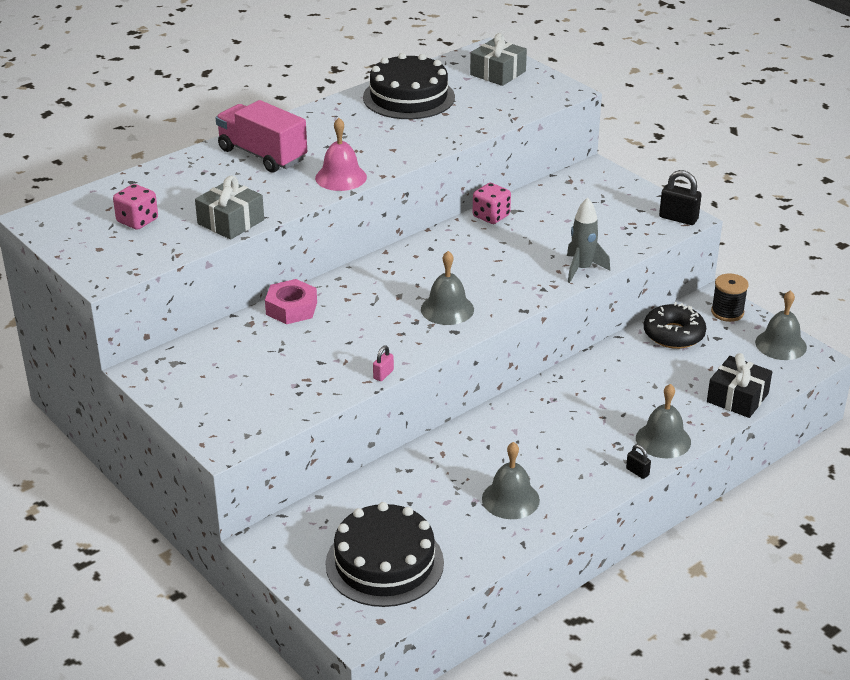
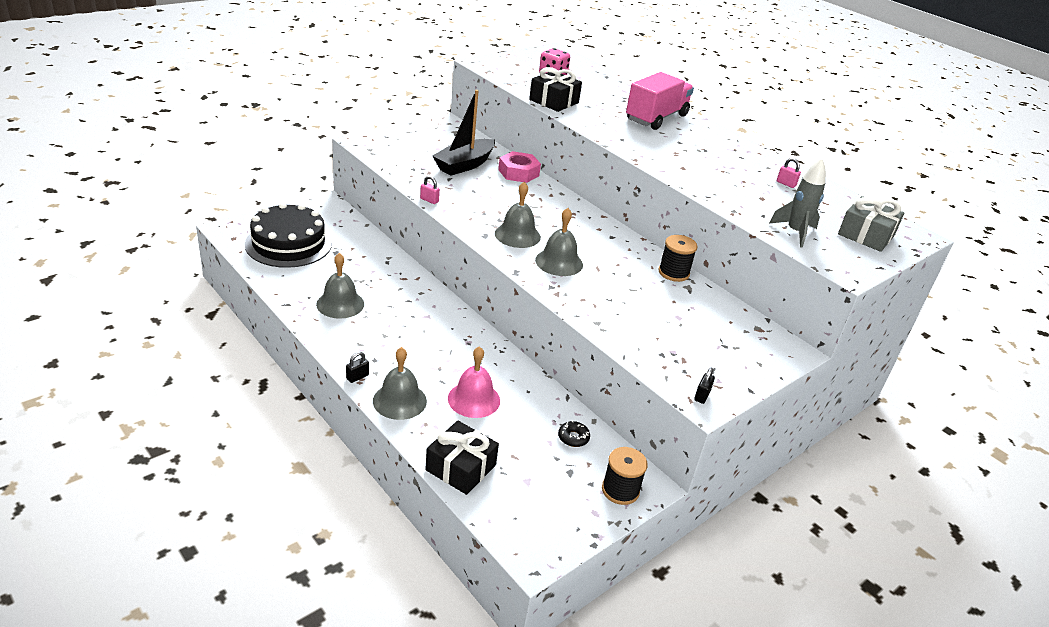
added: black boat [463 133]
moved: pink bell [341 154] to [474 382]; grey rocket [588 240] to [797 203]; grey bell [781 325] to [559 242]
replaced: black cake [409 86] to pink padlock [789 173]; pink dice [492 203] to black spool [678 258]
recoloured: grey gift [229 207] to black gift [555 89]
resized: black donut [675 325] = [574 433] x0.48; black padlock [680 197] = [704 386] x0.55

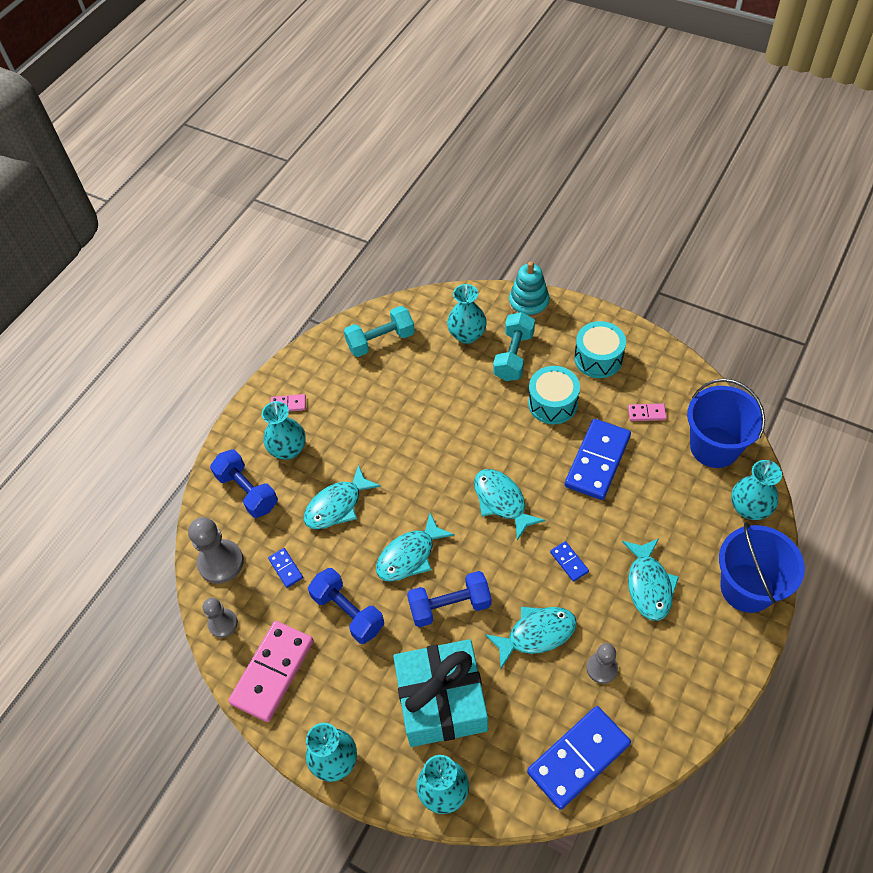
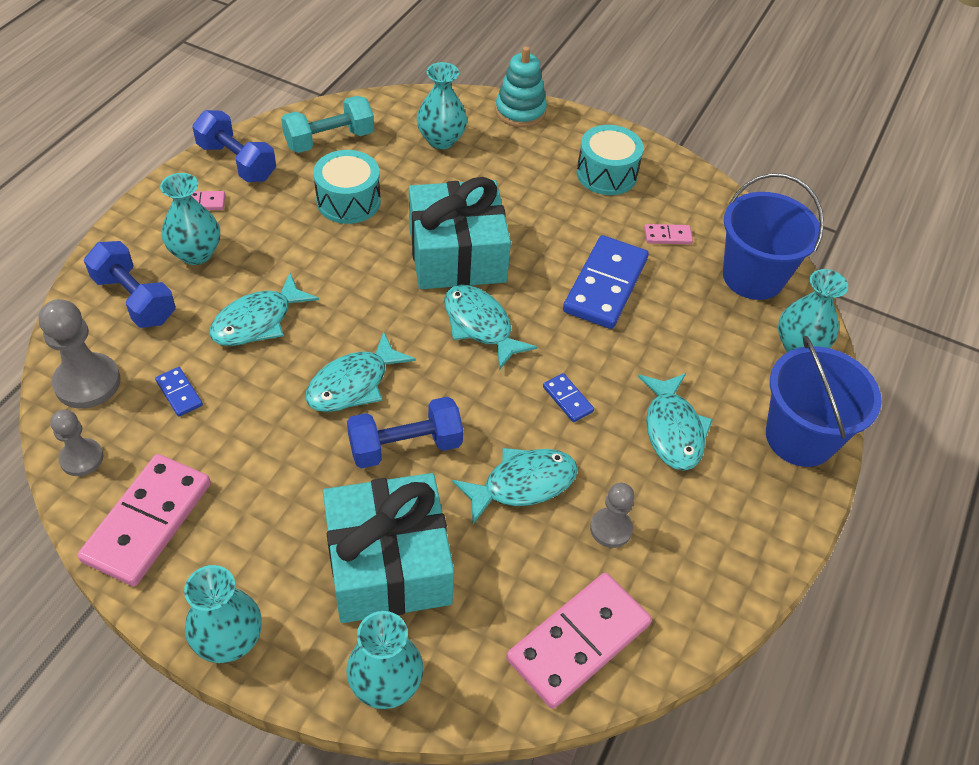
removed: turquoise dumbbell [514 346]
added: turquoise gift [460 233]
moved: blue dumbbell [346 606] to [234 146]; turquoise drum [554 395] to [347 187]
recoloured: blue domino [579 758] to pink domino [579 641]

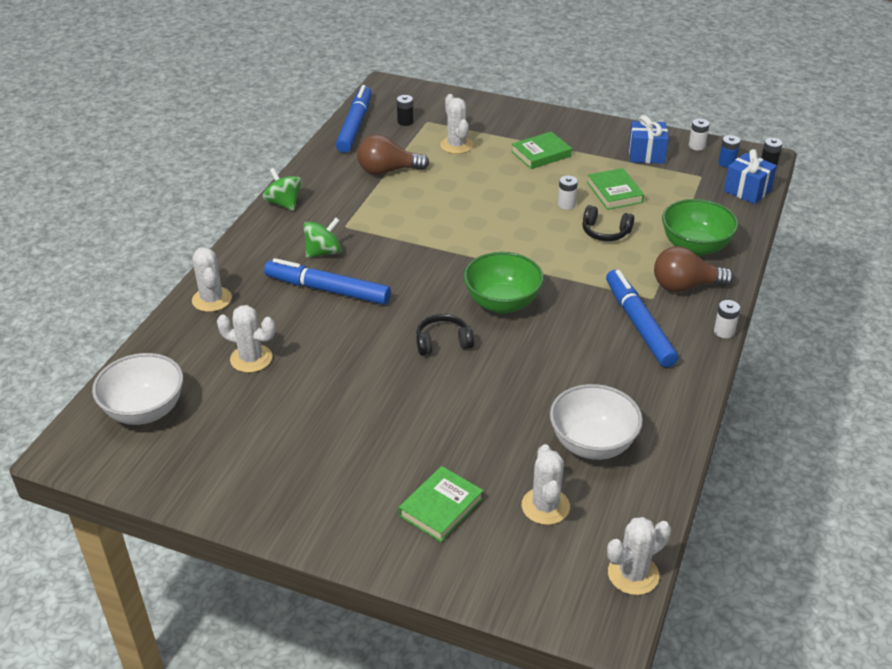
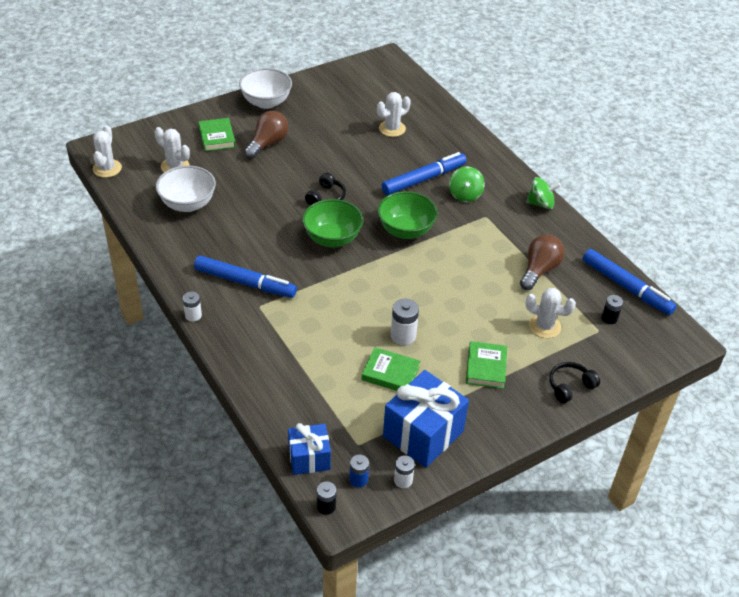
removed: white cactus [212 280]
moved: white bowl [137 389] to [265 88]; black headphones [608 223] to [574 382]; brown light bulb [694 269] to [266 135]; green bowl [700 227] to [407 215]
resized: white battery [568 192] = [405 322] x1.54; blue gift [648 139] = [426 419] x1.67

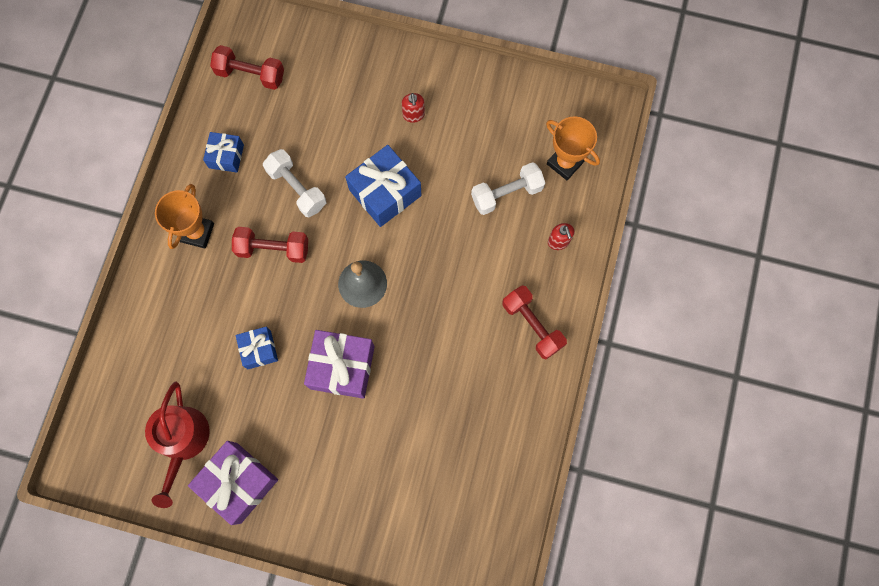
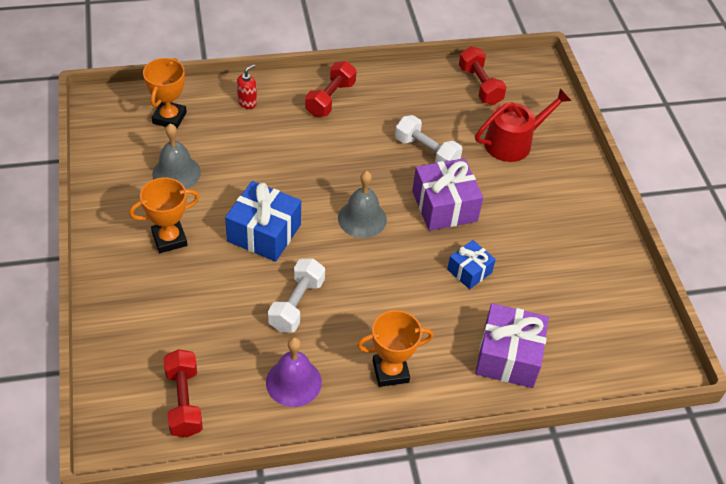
added: grey bell [176 156]
moved: red watering can [177 445] to [523 125]; purple gift [233 483] to [512 345]; red dumbbell [270 245] to [483 75]; white dumbbell [508 188] to [428 139]
replaced: blue gift [223 152] to purple bell [294 372]; red soap dispenser [413 108] to orange trophy [164 215]

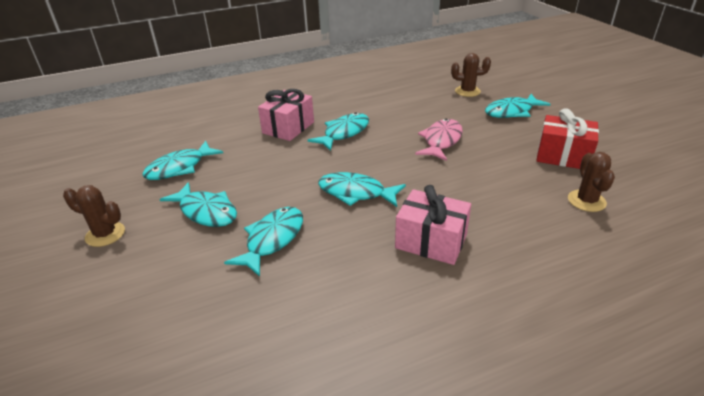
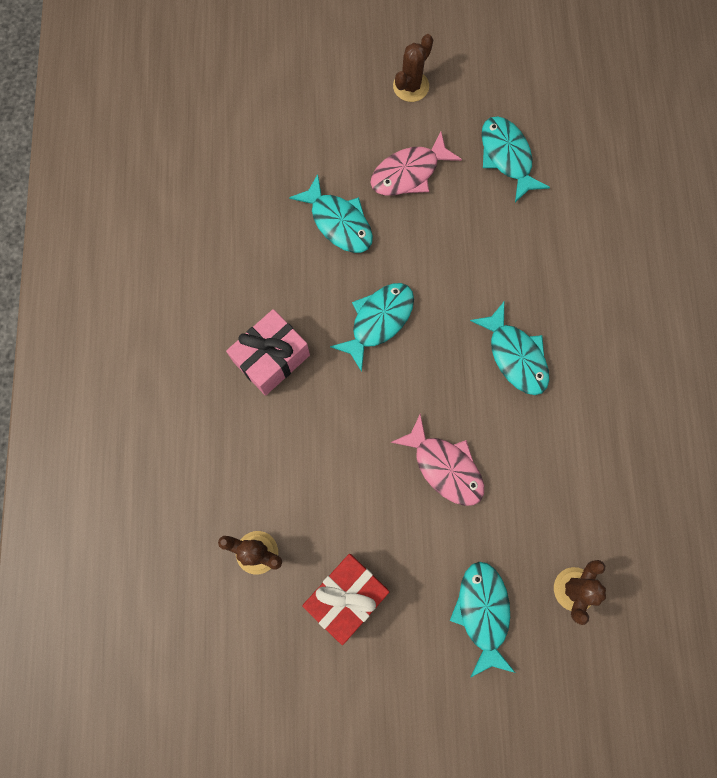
removed: pink gift [286 115]
recoloured: turquoise fish [198 204] to pink fish [416 163]

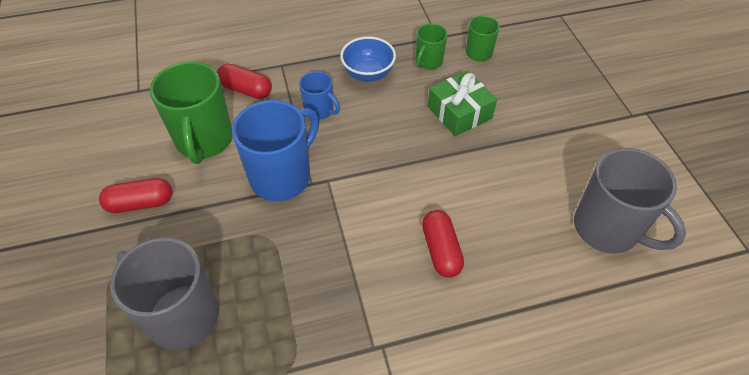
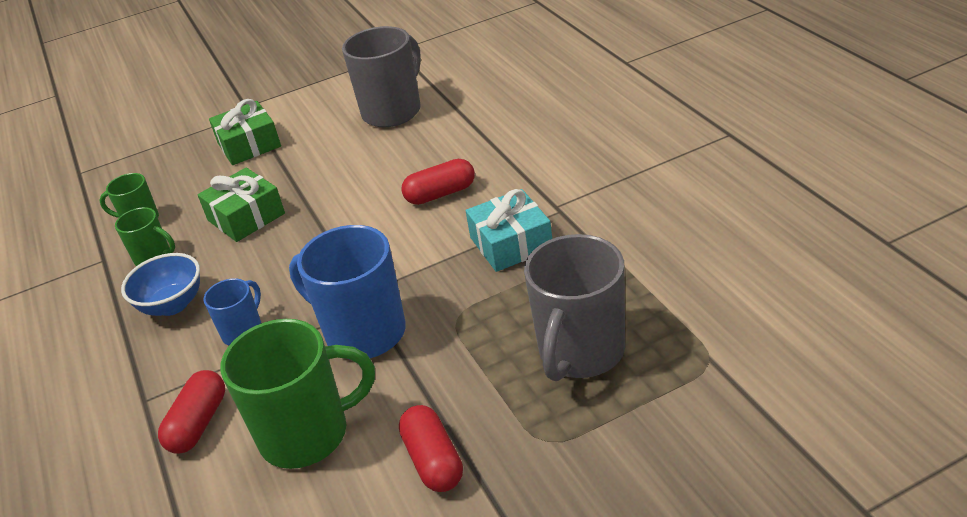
added: green gift [245 132]; turquoise gift [509 230]

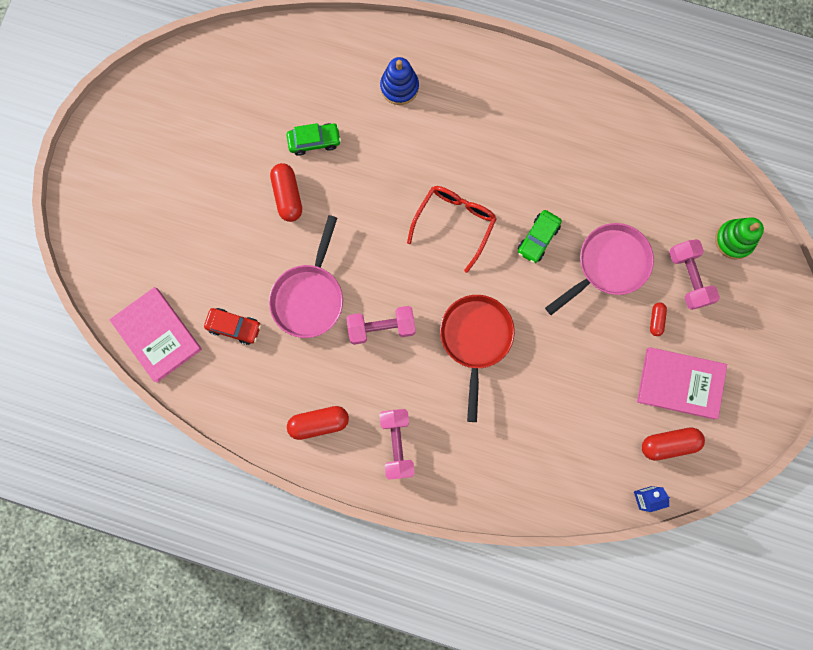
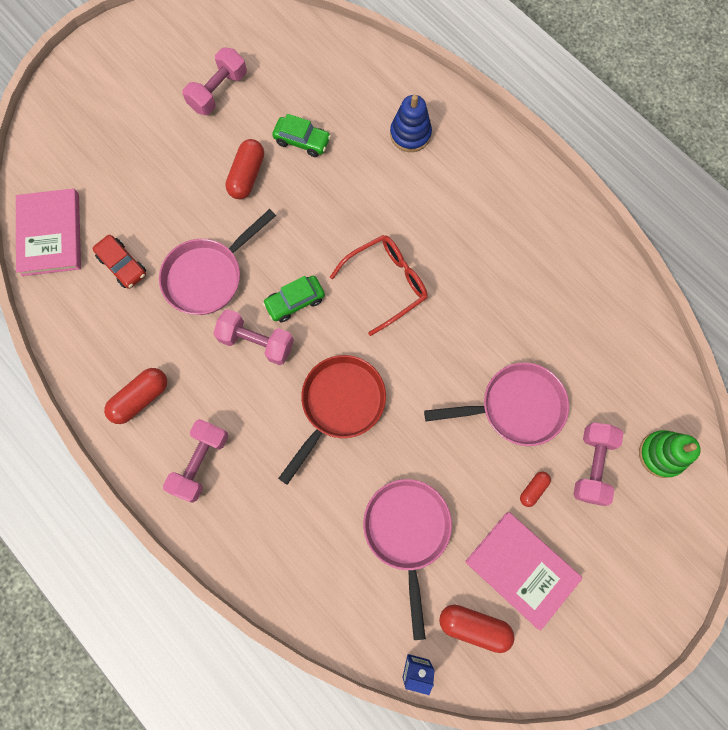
added: pink dumbbell [215 81]; pink pan [407 559]
moved: green car [540 236] to [294 299]
turned: red capsule [318 423] = [135 396] 60 degrees counterclockwise

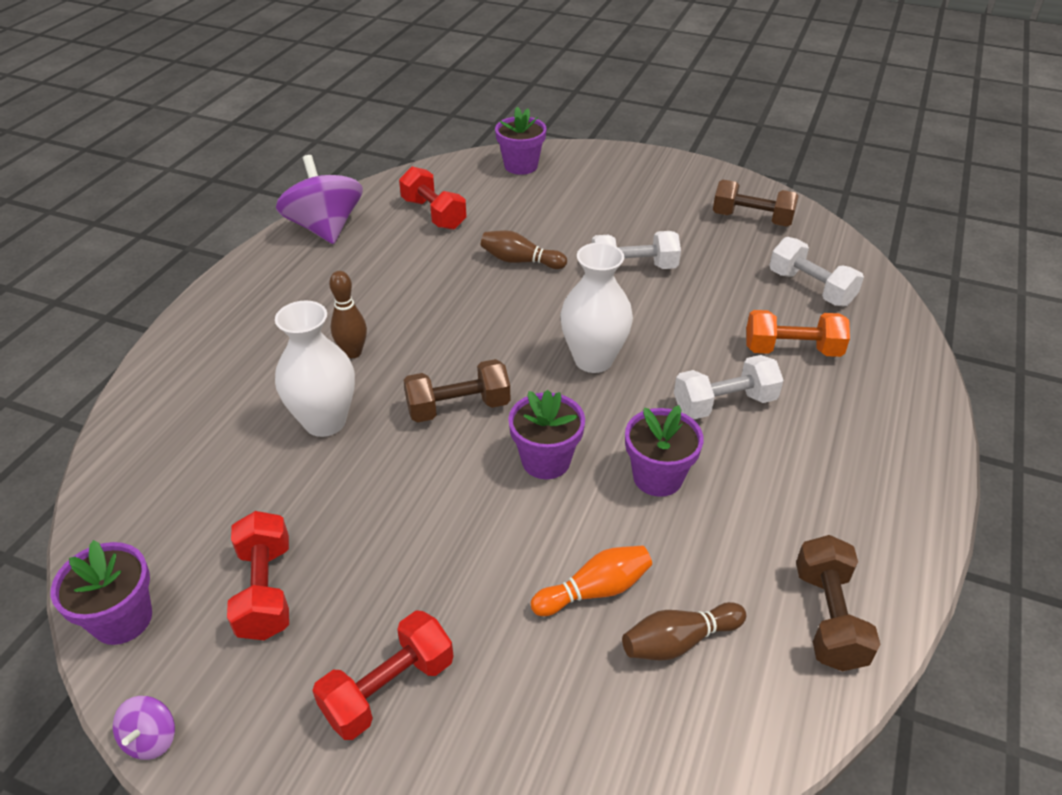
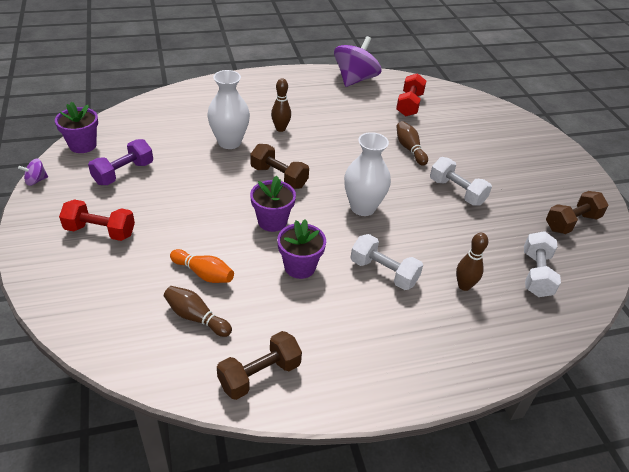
removed: purple flower pot [520 141]
replaced: orange dumbbell [798 333] to brown bowling pin [472 262]
recoloured: red dumbbell [258 575] to purple dumbbell [120 162]
turned: brown dumbbell [756 203] = [577 212] 75 degrees clockwise

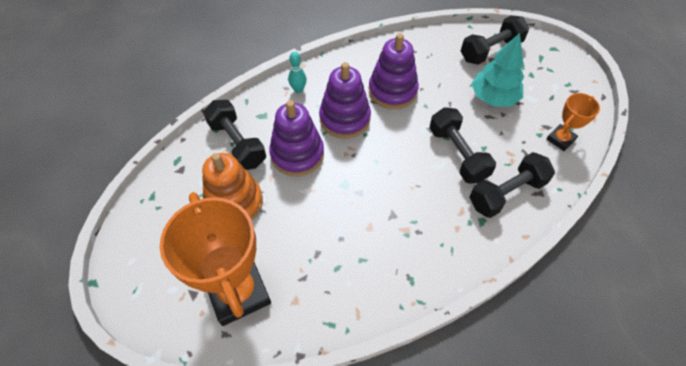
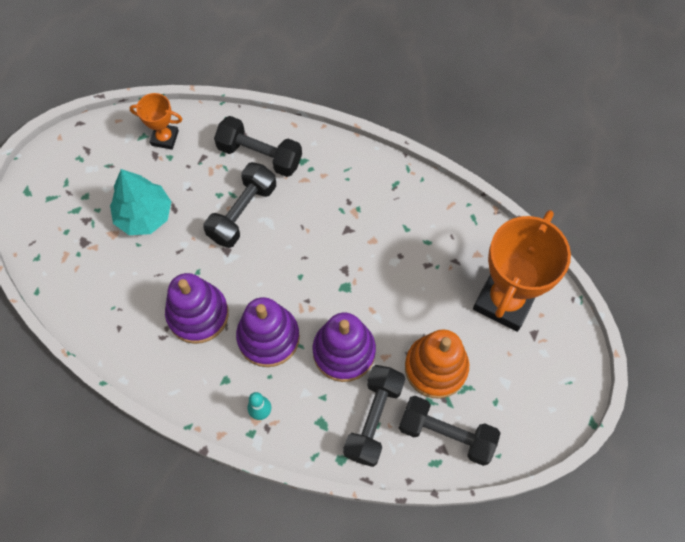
moved: black dumbbell [495 40] to [450 431]

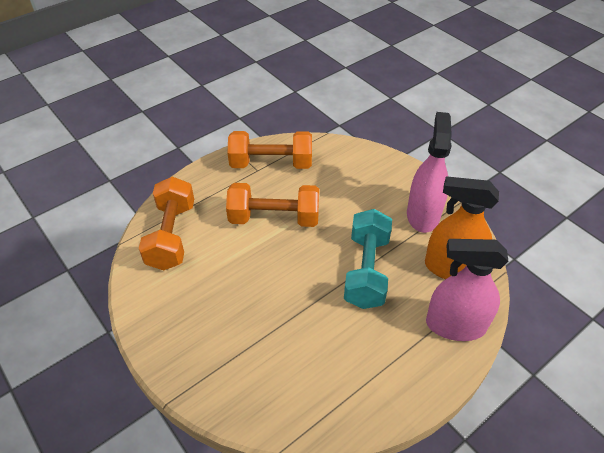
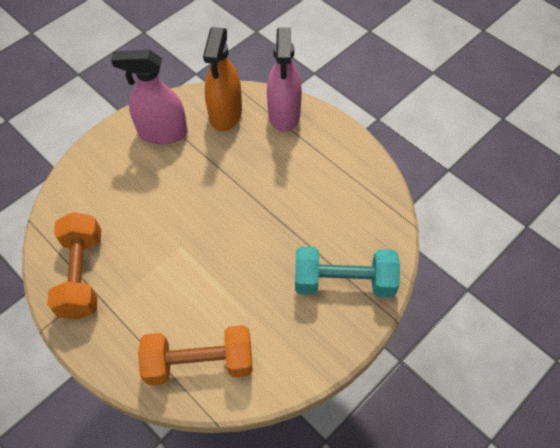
removed: orange dumbbell [272 205]
moved: turquoise dumbbell [368 259] to [347 272]

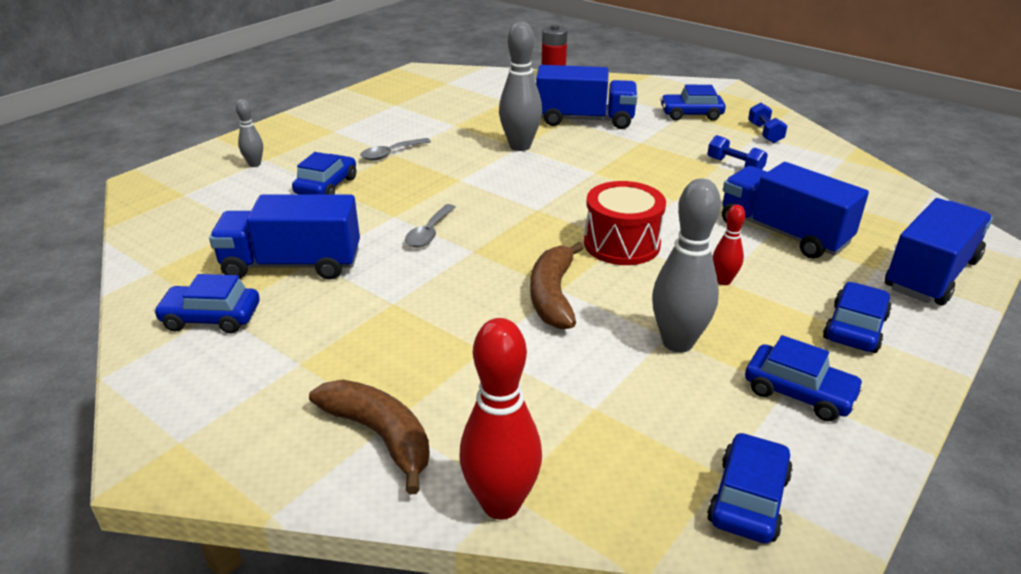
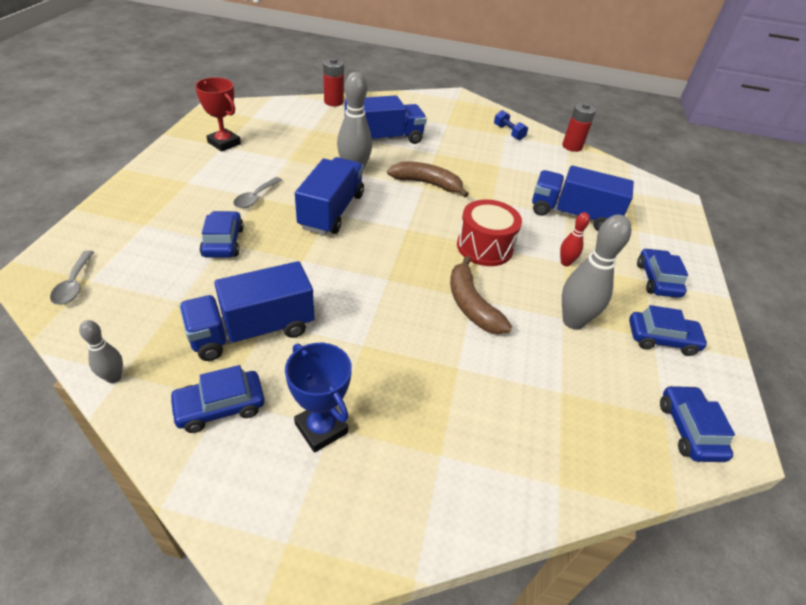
removed: red bowling pin [500 419]; blue car [693 103]; blue dumbbell [737 152]
added: red trophy [218 114]; blue trophy [318 398]; red battery [579 127]
moved: grey bowling pin [249 133] to [101 351]; brown banana [369 437] to [428 179]; grey spoon [430 225] to [72 278]; blue truck [939 251] to [329 196]

